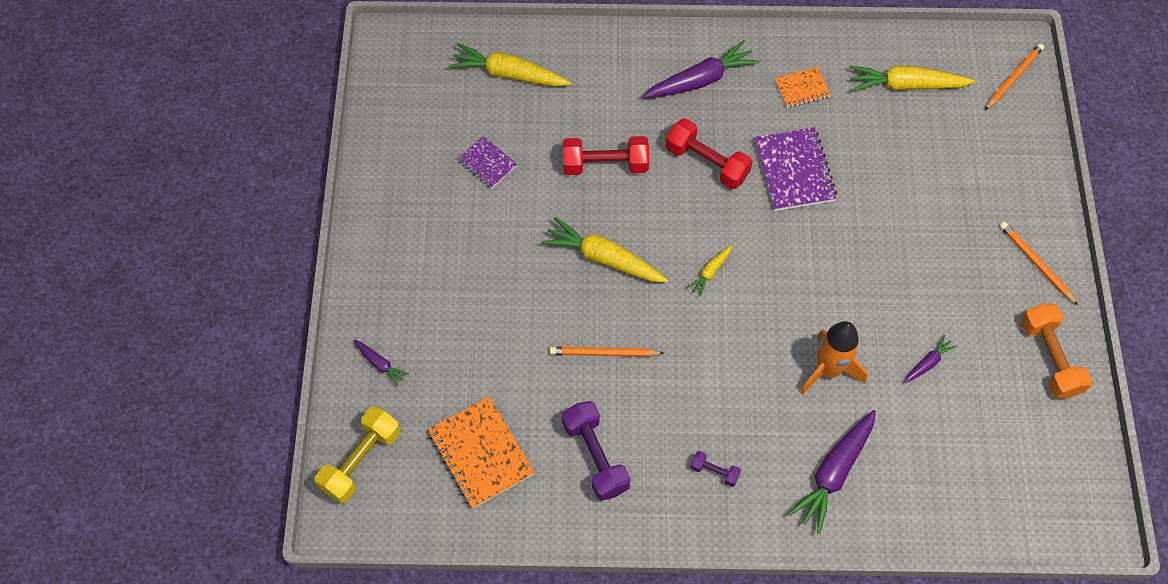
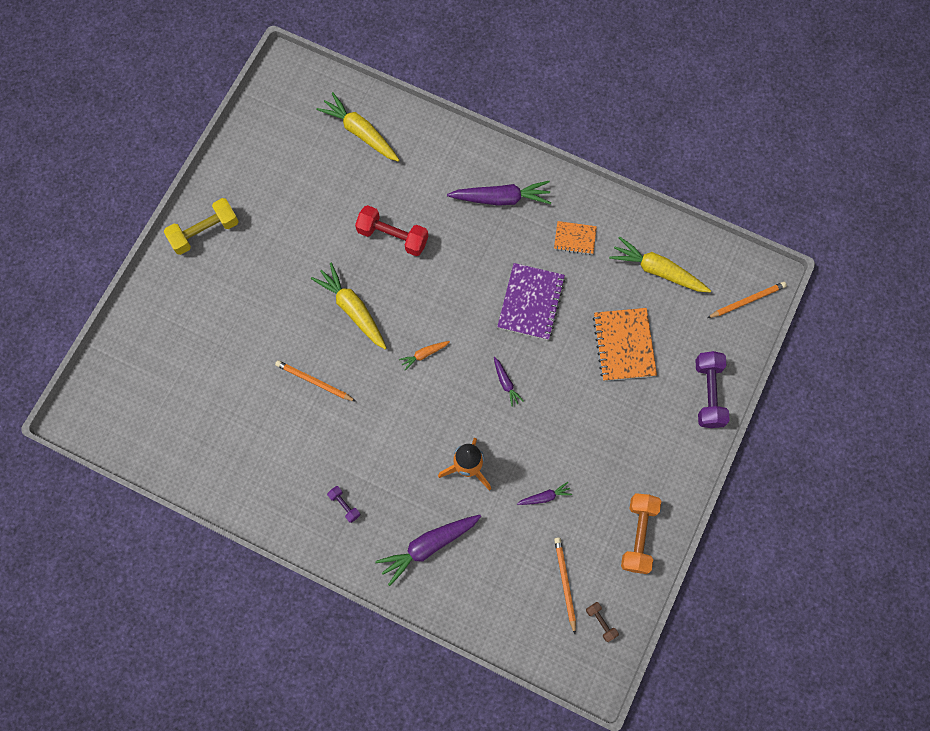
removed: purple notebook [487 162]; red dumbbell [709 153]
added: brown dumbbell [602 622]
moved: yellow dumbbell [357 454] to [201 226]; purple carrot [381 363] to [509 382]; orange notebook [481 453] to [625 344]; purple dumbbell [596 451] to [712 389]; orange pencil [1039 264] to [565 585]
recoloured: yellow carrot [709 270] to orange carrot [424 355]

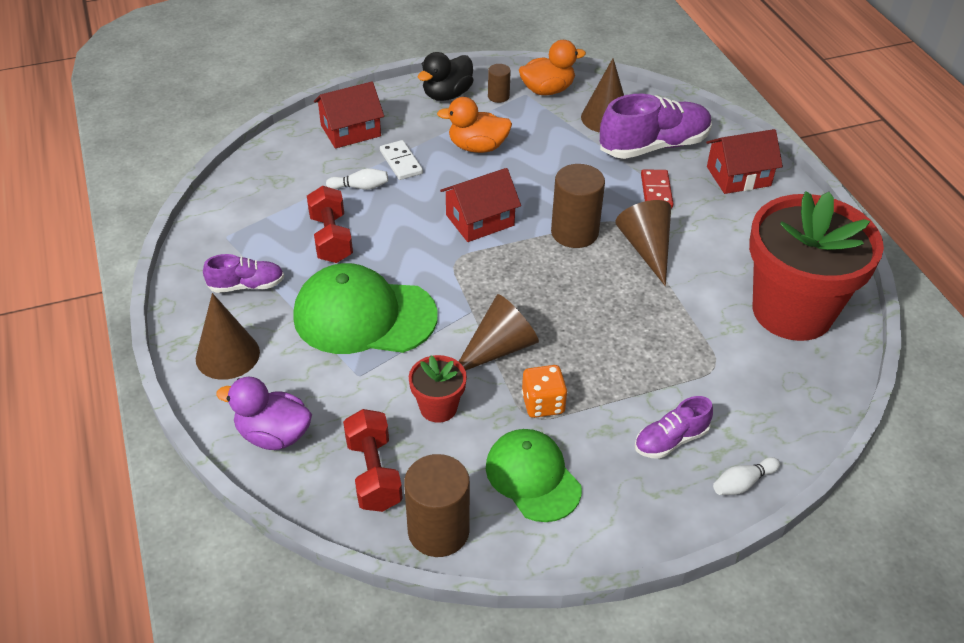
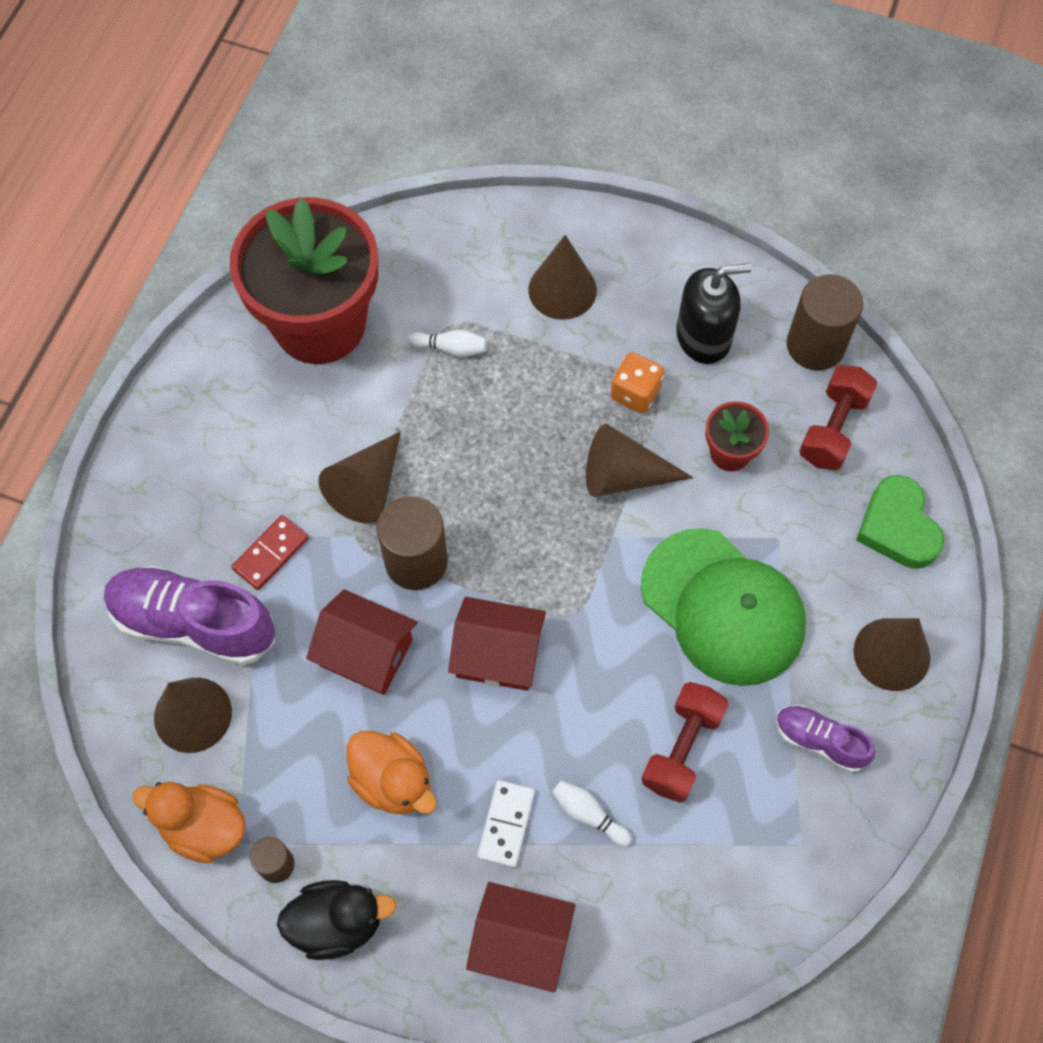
moved: red house [744 161] to [361 642]; white bowling pin [746 476] to [447 343]
replaced: purple duck [264 413] to green heart [900 522]; green cap [534 475] to black soap dispenser [713 313]; purple shoe [674 427] to brown cone [562 277]

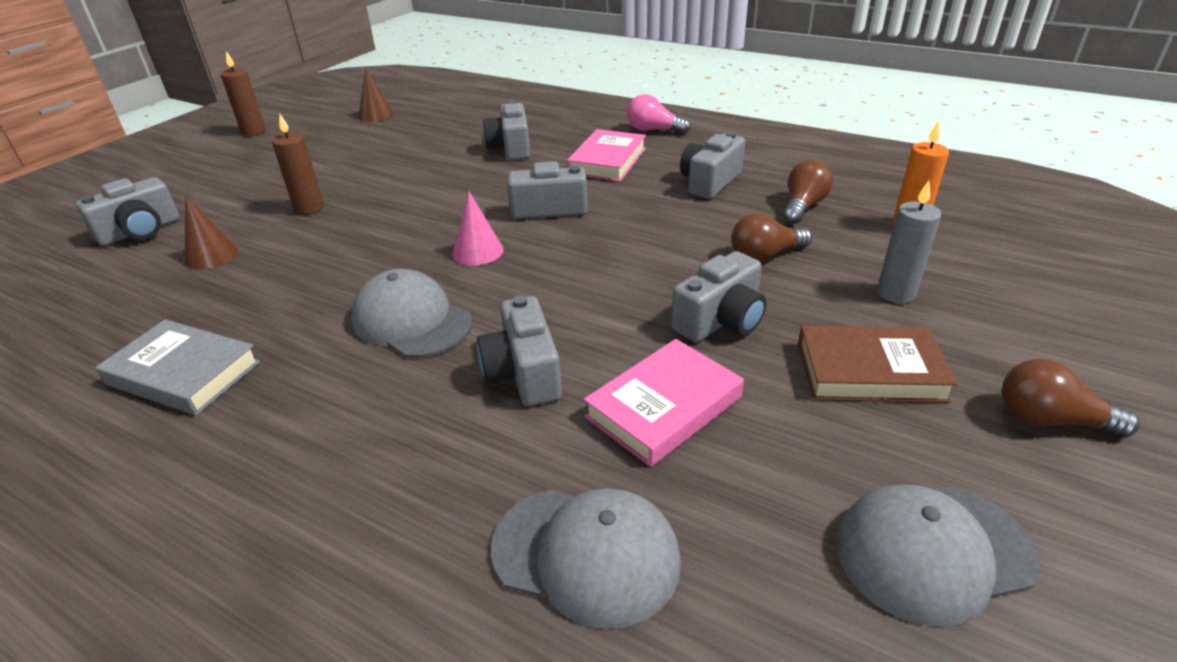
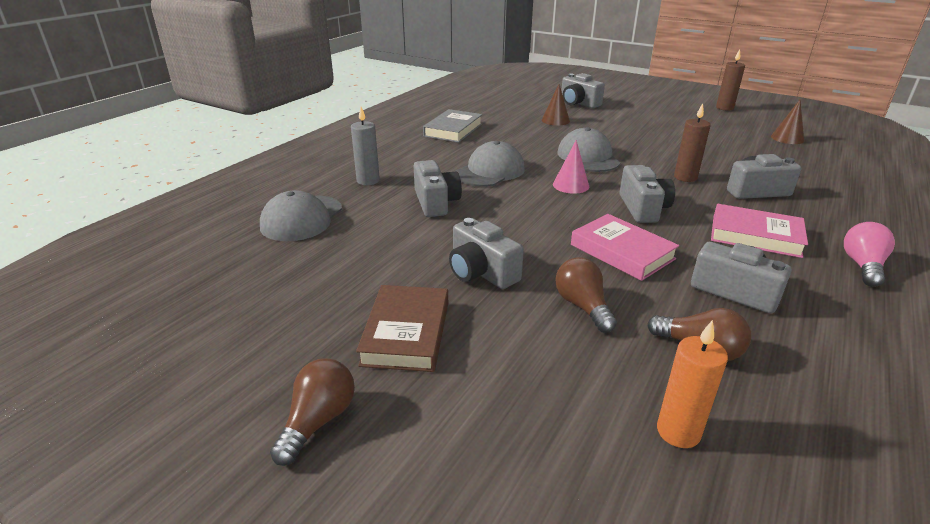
moved: brown candle [298 164] to [692 142]; pink book [664 403] to [625 247]; grey cap [938 556] to [588 149]; grey candle [909 241] to [365 146]
turned: grey camera [519 350] = [438 188] 90 degrees clockwise

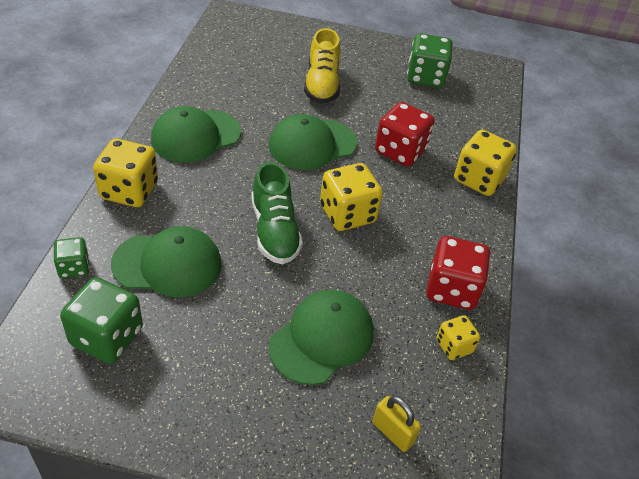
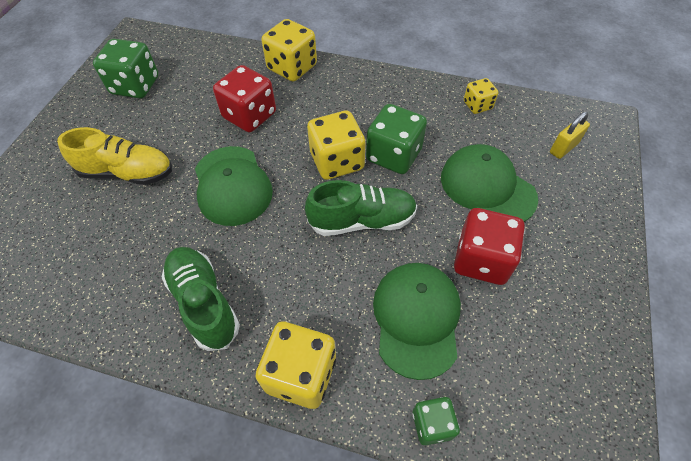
moved: green dice [101 320] to [396 139]; red dice [458 273] to [489 246]
replaced: green cap [196 134] to green shoe [201 299]

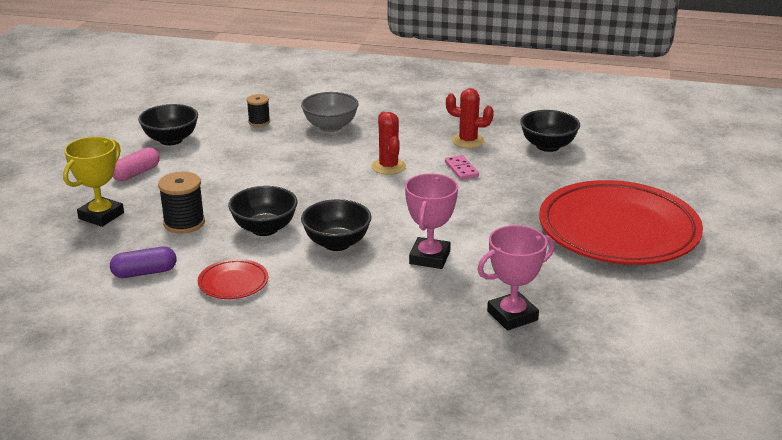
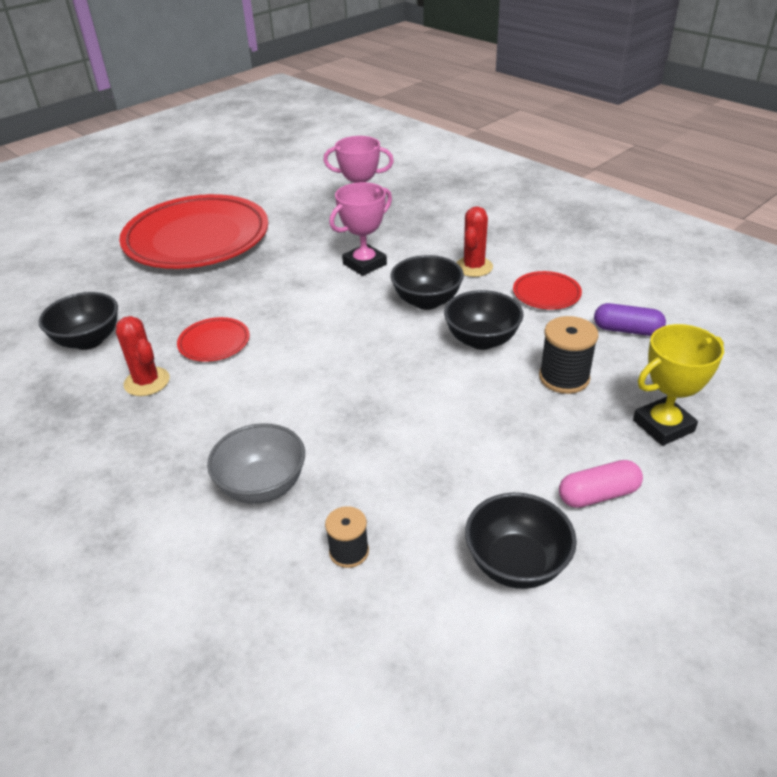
moved: red cactus [389 143] to [474 241]
replaced: pink domino [462 167] to red plate [213 339]

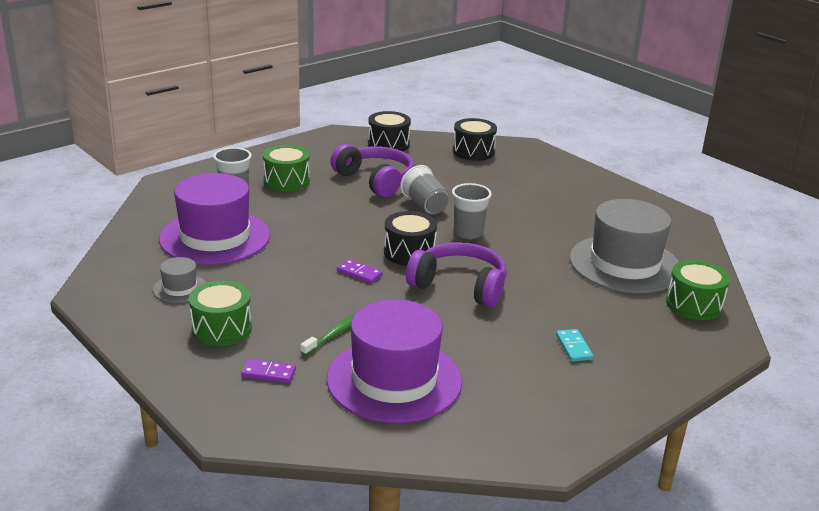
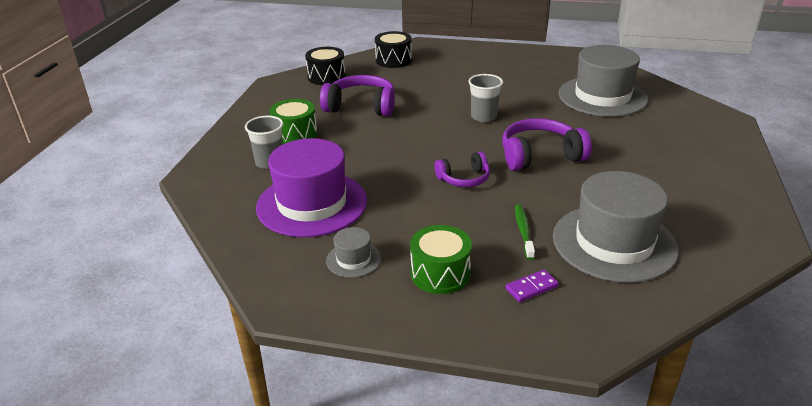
removed: black drum [410 238]; grey cup [425 189]; turquoise domino [574 345]; green drum [698 290]
replaced: purple domino [360 271] to purple headphones [462 169]
recoloured: purple hat [394 361] to grey hat [616 227]

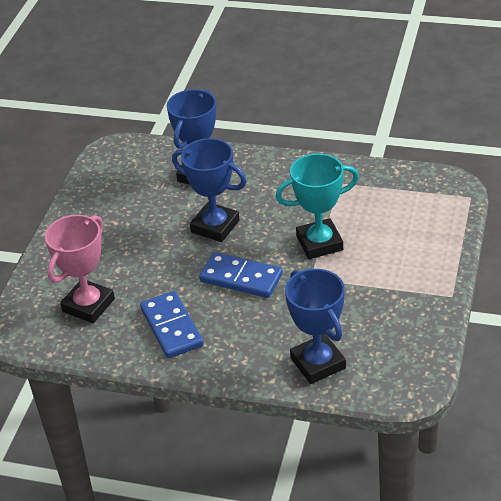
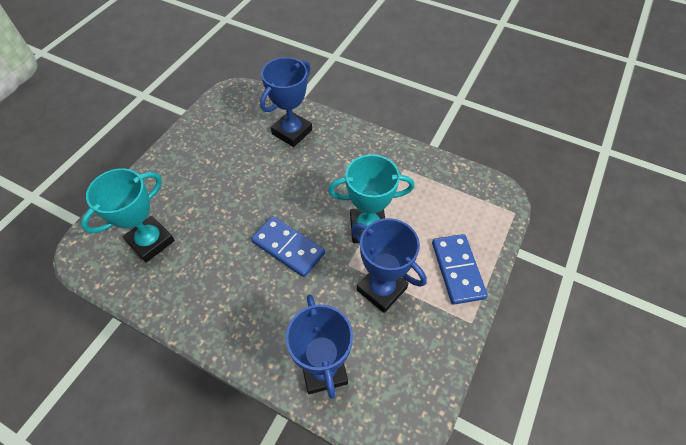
moved: blue domino [172 324] to [460 269]; blue trophy [209 190] to [389 265]
recoloured: pink trophy [80 269] to turquoise trophy [128 215]

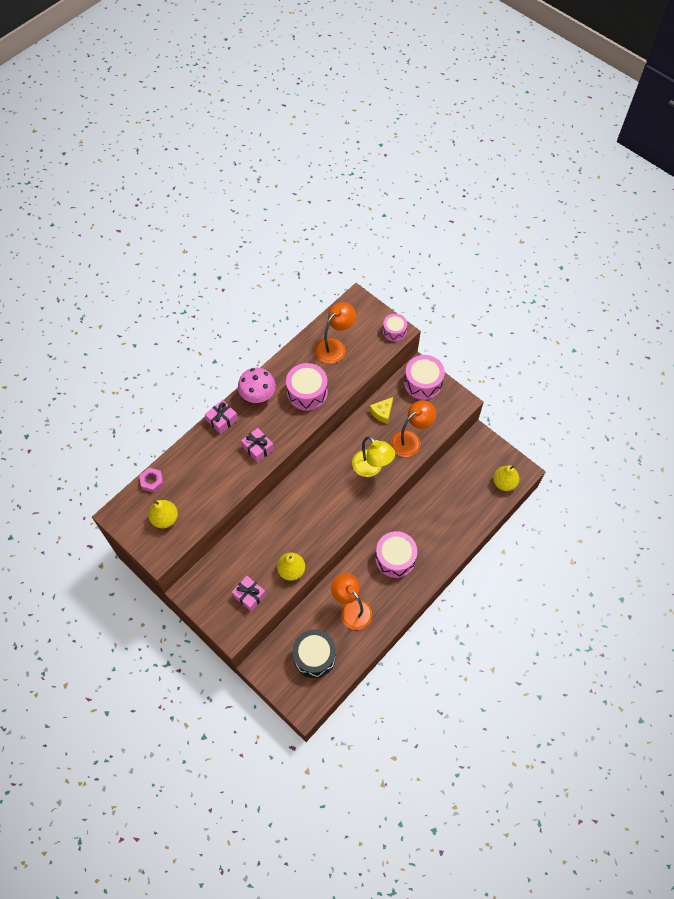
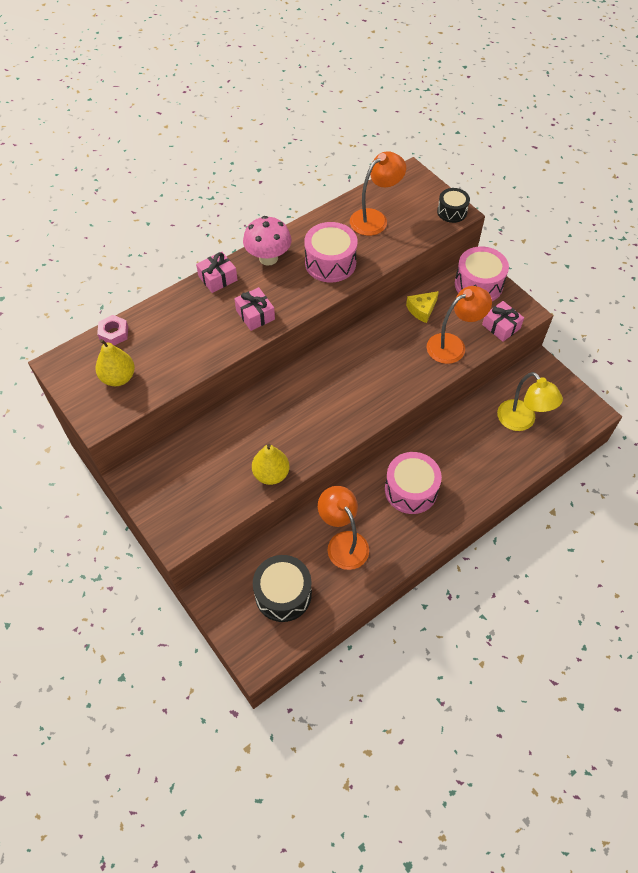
removed: yellow pear [506 478]
moved: pink gift [249 593] to [503 321]; yellow lamp [373 456] to [530 401]
recoloured: pink drum [395 328] to black drum [453 205]

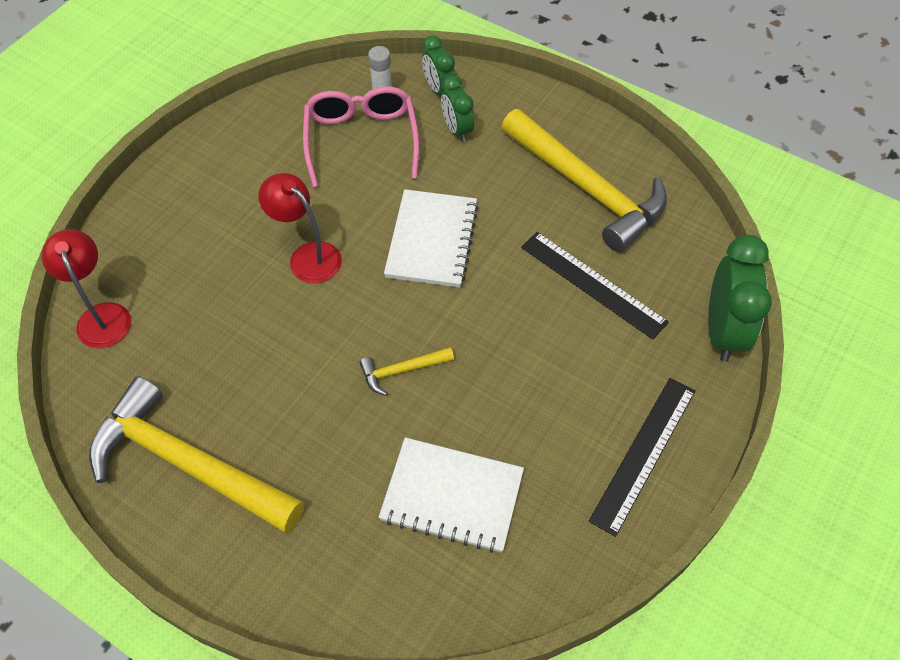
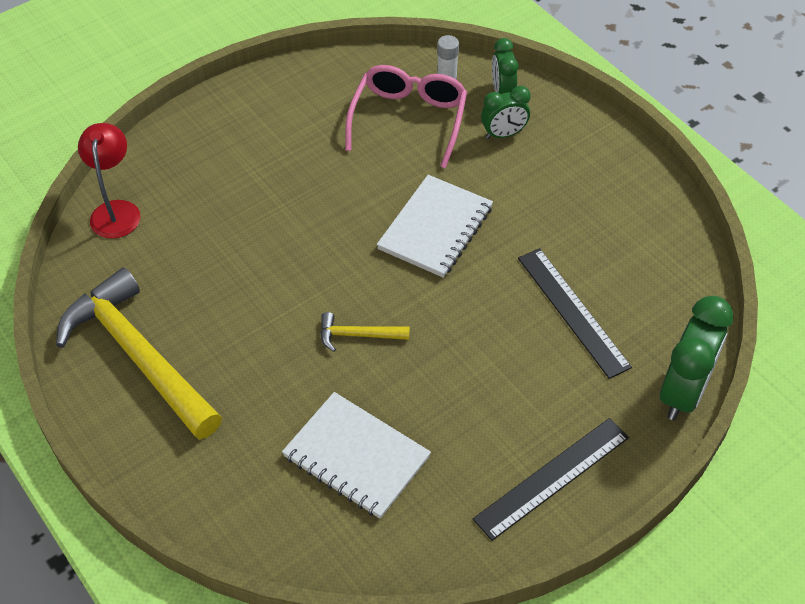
removed: red lamp [300 228]; yellow hammer [584 180]
turned: green clock [457 108] = [505 112] 105 degrees counterclockwise

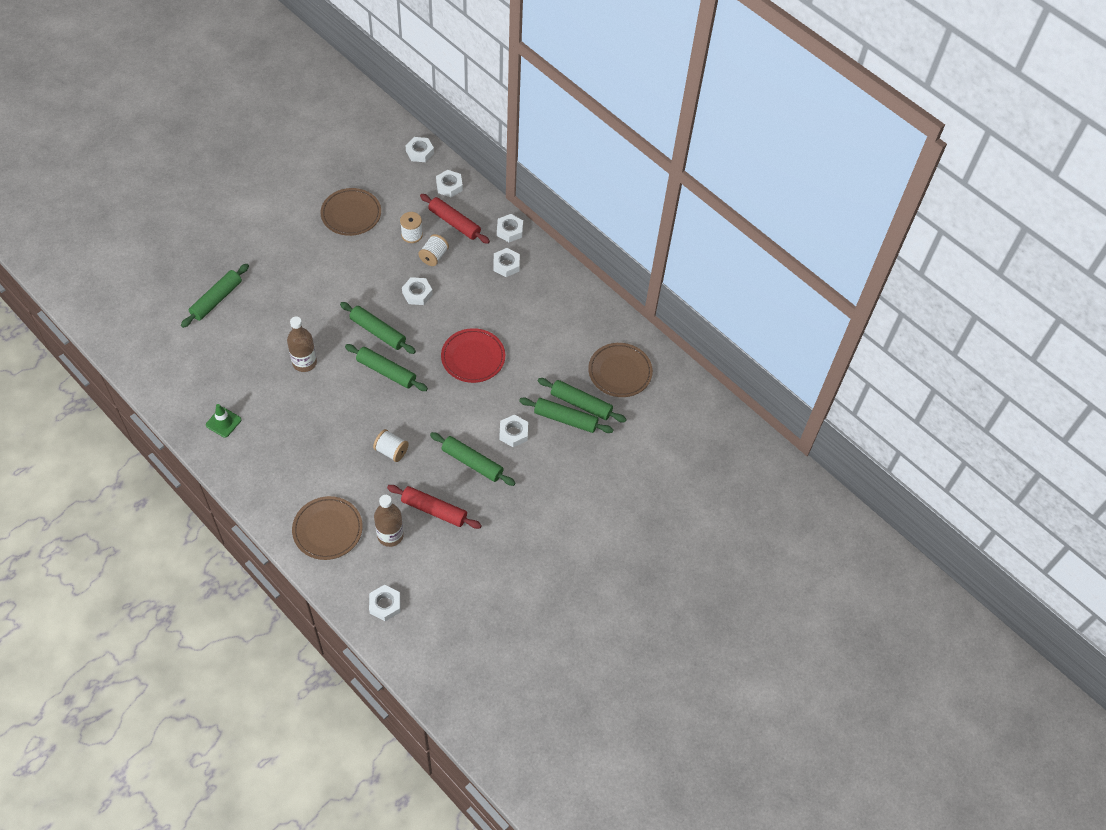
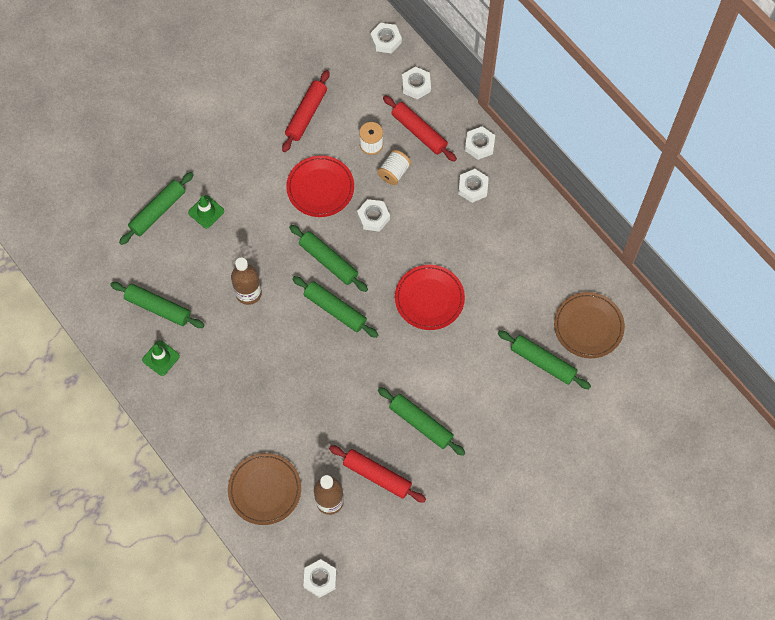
removed: white spool [391 445]; white nut [513 430]
added: green traffic cone [206 212]; red plate [320 186]
moved: green rolling pin [566 415] to [157 305]
replaced: brown plate [350 212] to red rolling pin [306 111]

